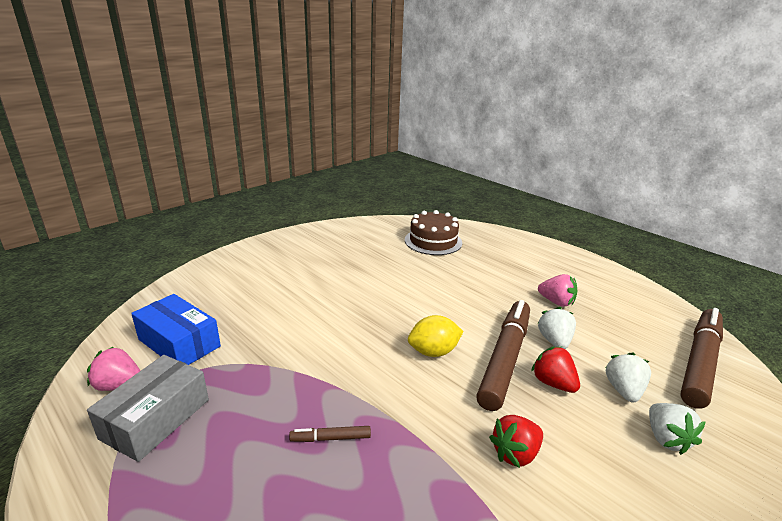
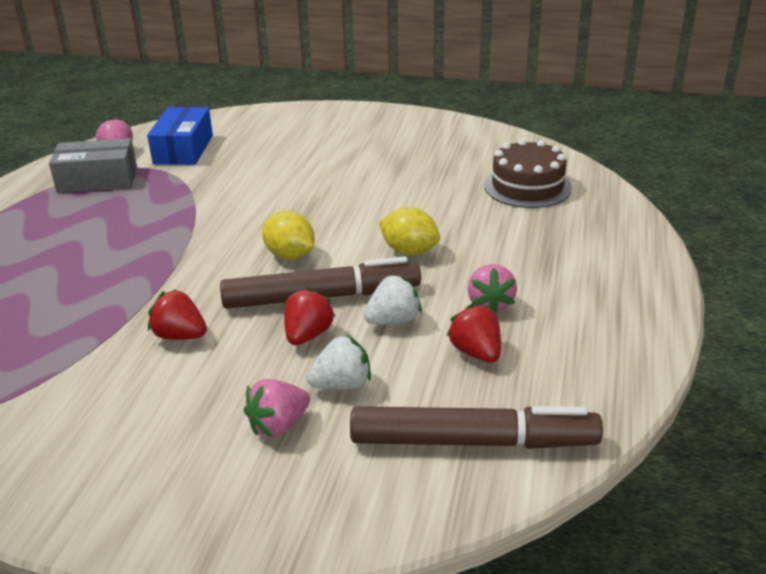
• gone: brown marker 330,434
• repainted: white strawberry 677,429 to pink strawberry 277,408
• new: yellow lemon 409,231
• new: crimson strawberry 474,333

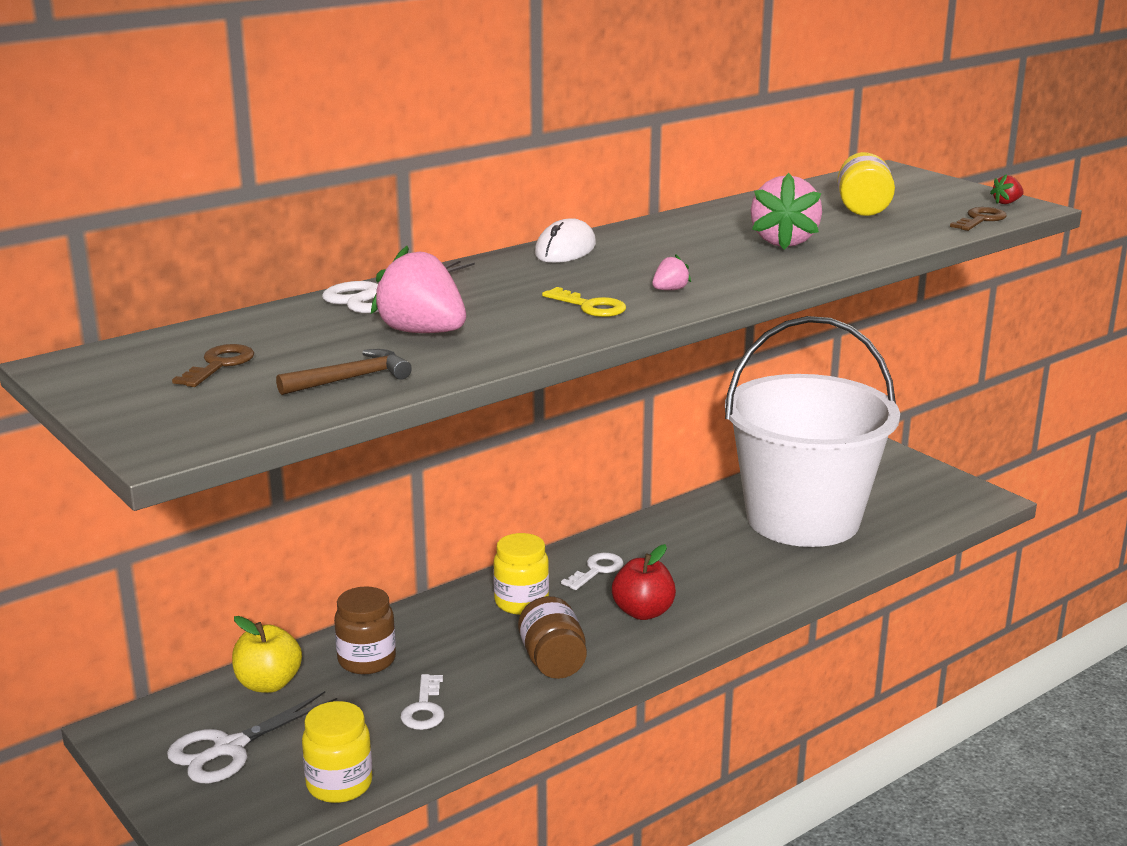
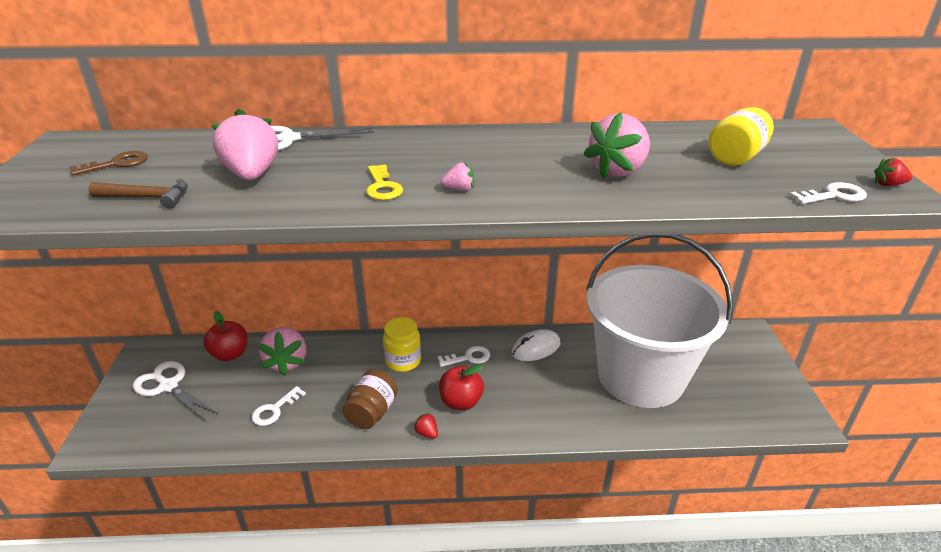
• rotated: white scissors 252,737 = 175,391 45 degrees clockwise
• repainted: yellow toy apple 267,654 to crimson toy apple 225,336
• gone: yellow jar 337,752
• swapped: brown jar 365,630 to pink strawberry 281,351
• shifted: white PC mouse 565,240 to 535,345
• repainted: brown latchkey 978,219 to white latchkey 828,193
• new: crimson strawberry 425,425

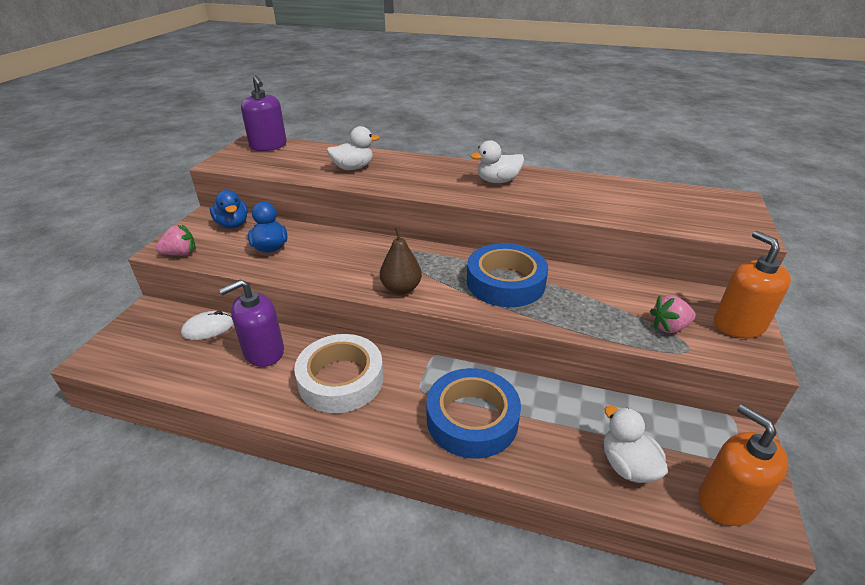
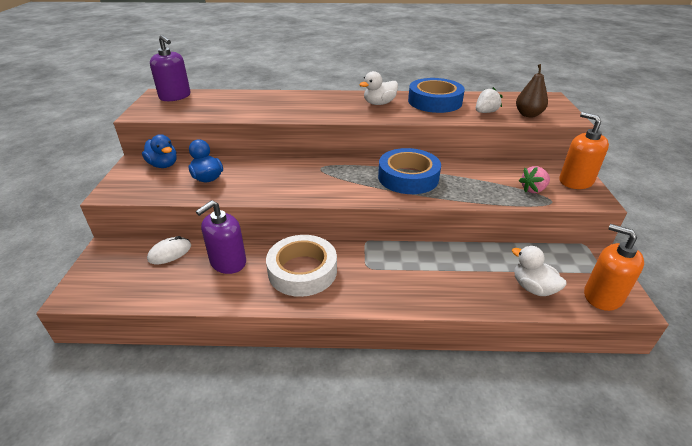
• gone: pink strawberry 175,240
• gone: white rubber duck 353,148
• shifted: brown toy pear 401,261 to 532,90
• shifted: cobalt sticky tape 473,413 to 436,95
• new: white strawberry 489,100

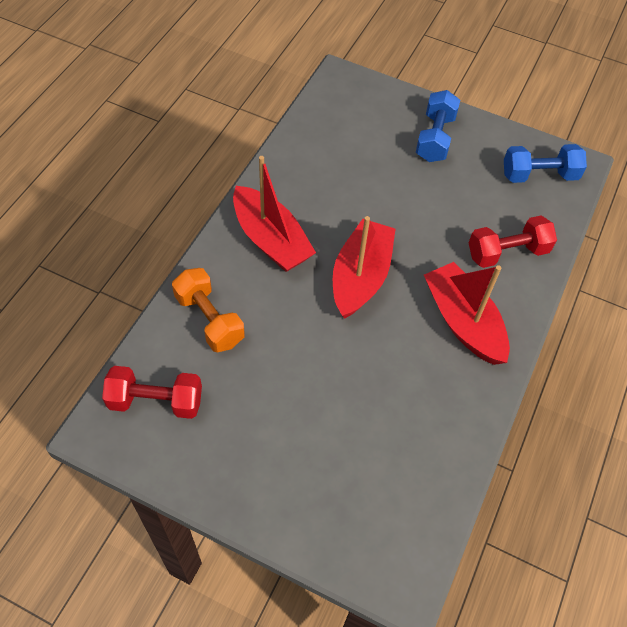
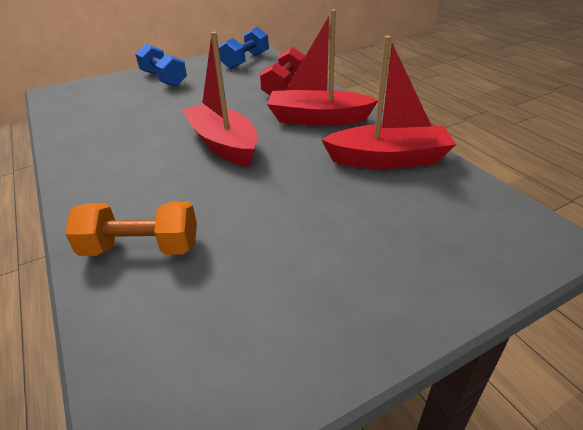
• gone: crimson hand weight 152,392
• shifted: crimson boat 274,214 to 388,102

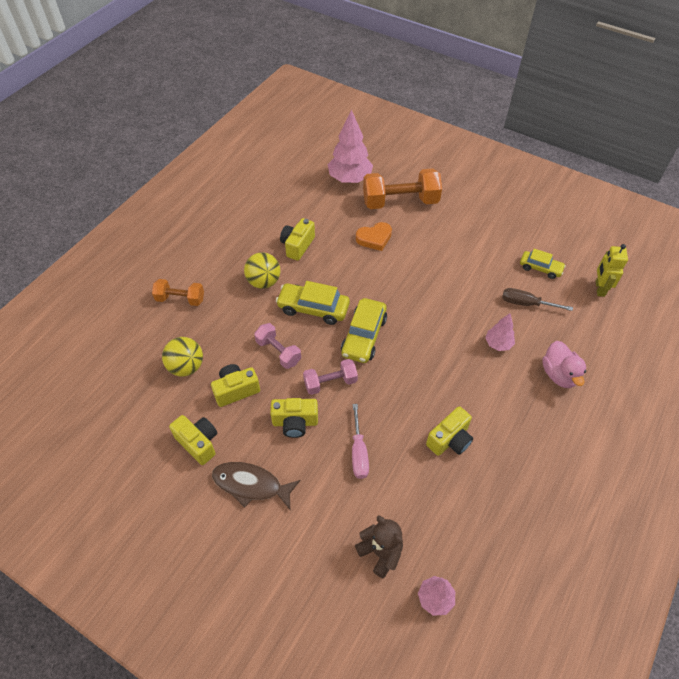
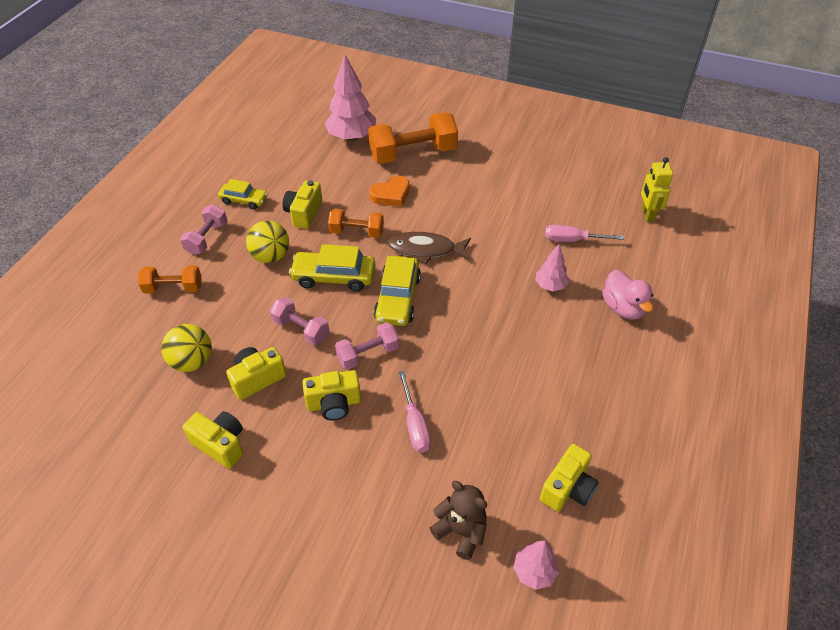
• shifted: brown toy fish 256,485 to 429,248
• shifted: yellow camera 449,431 to 569,478
• repainted: brown screwdriver 537,299 to pink screwdriver 584,233
• shifted: yellow automobile 543,264 to 243,194
• new: pink hand weight 203,230
• new: orange hand weight 356,223

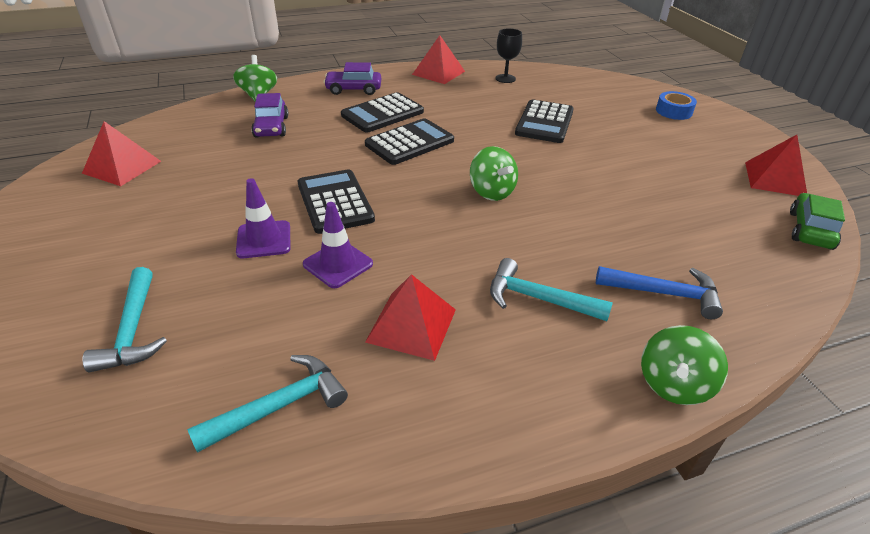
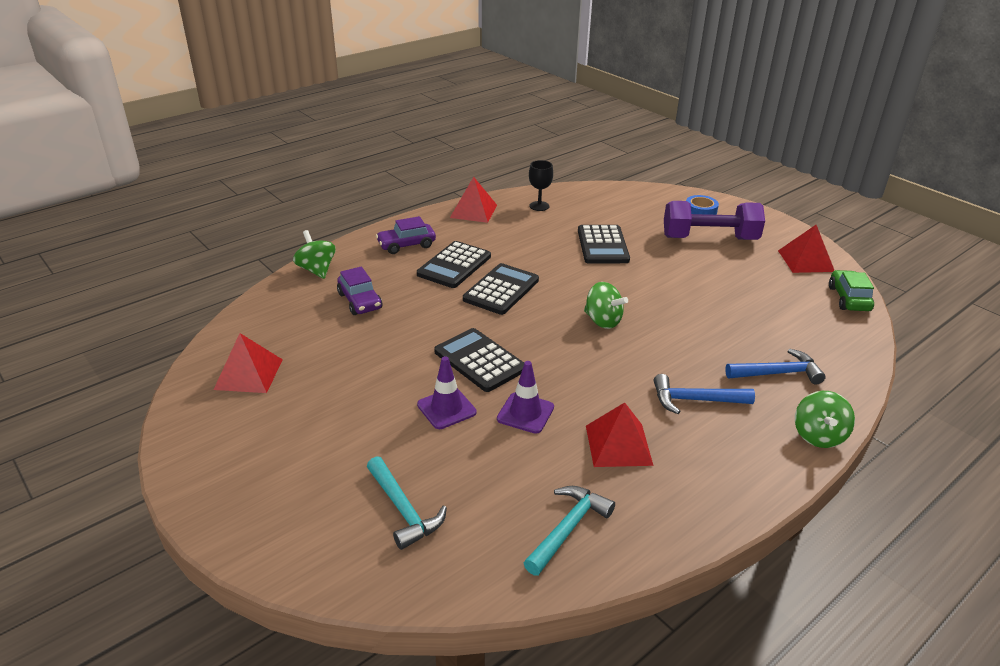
• repainted: turquoise carpenter's hammer 551,289 to cobalt carpenter's hammer 704,394
• new: royal purple hand weight 714,220

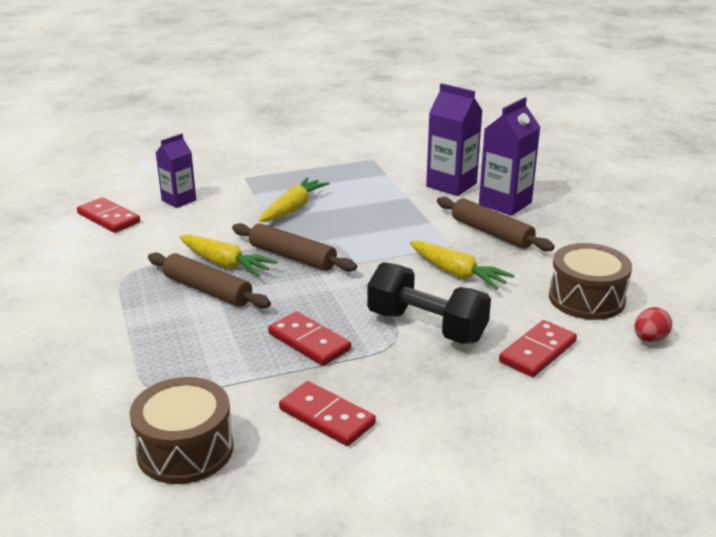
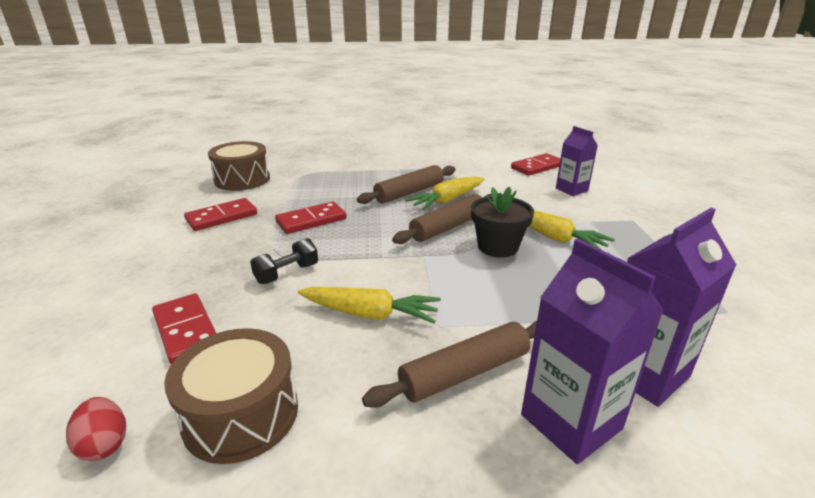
• scaled: jet-black hand weight 429,303 = 284,261 x0.54
• rotated: yellow root vegetable 462,265 = 369,305 135 degrees counterclockwise
• new: jet-black potted plant 502,222

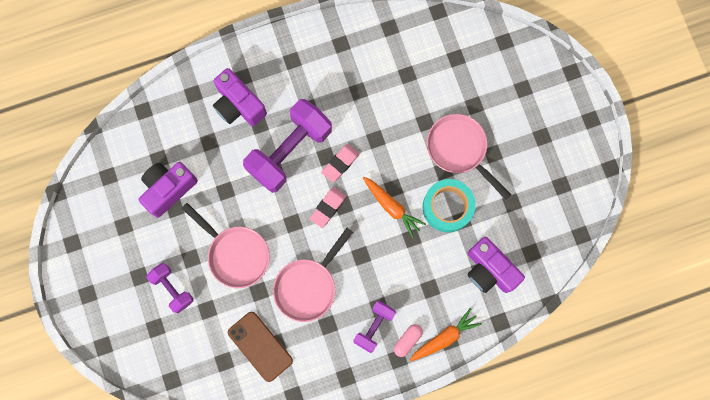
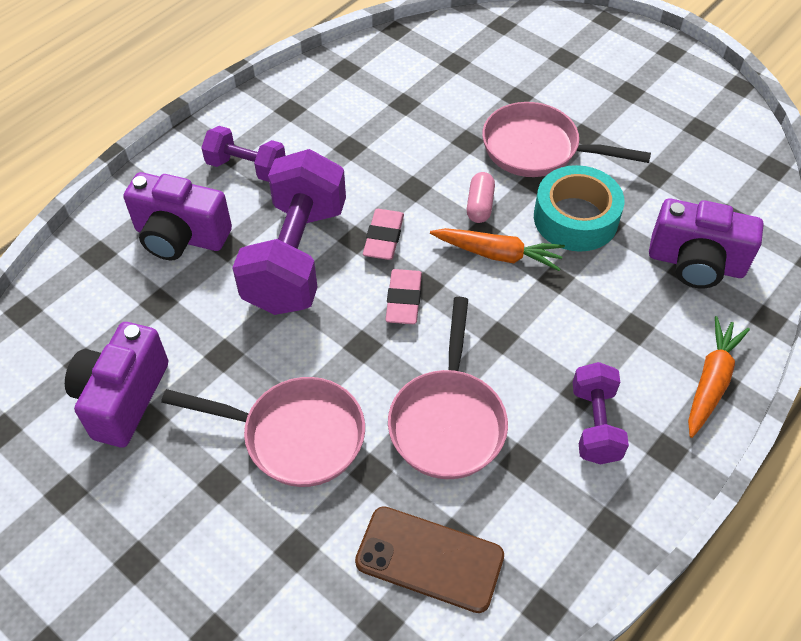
• shifted: royal purple hand weight 170,288 to 243,154
• shifted: pink pill shape 408,340 to 481,197

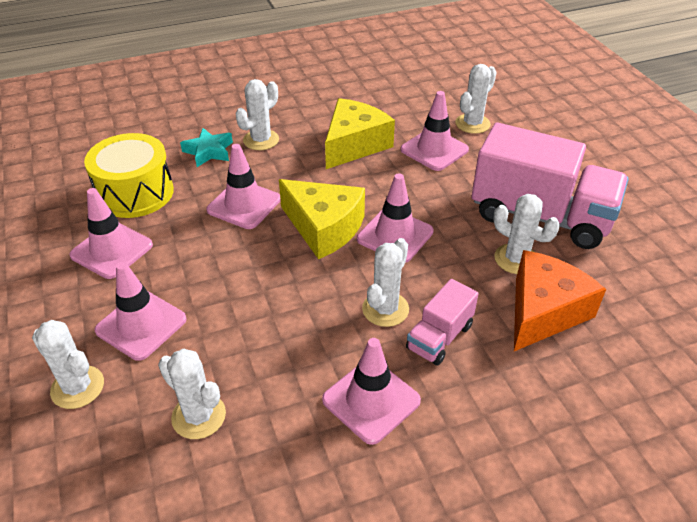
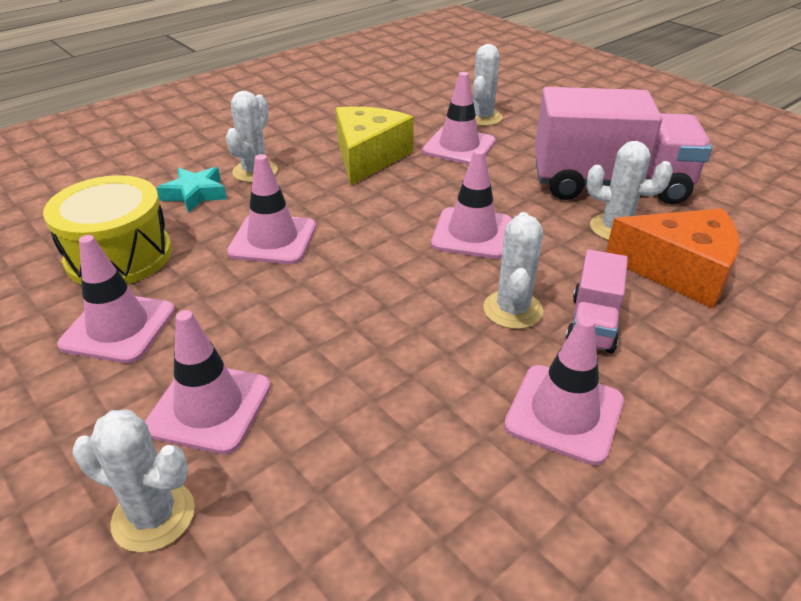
• gone: white saguaro cactus 192,394
• gone: yellow cheese wedge 322,219
• rotated: orange cheese wedge 560,300 = 673,258 90 degrees clockwise

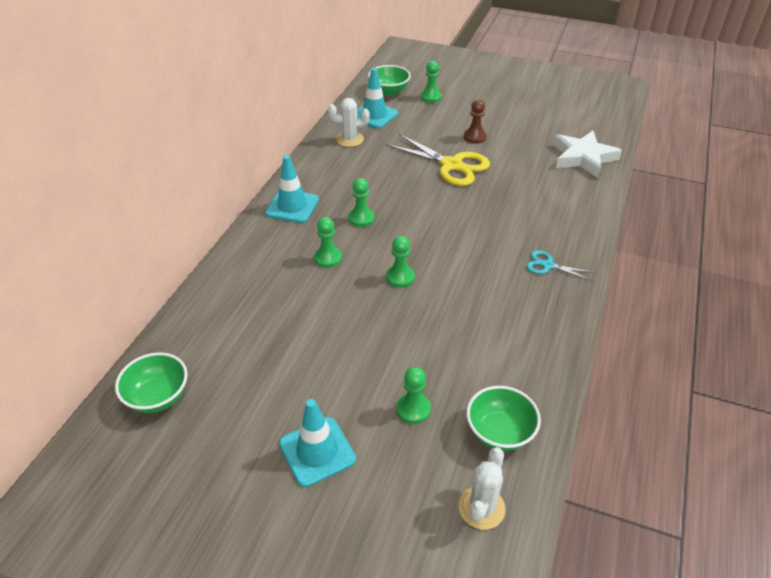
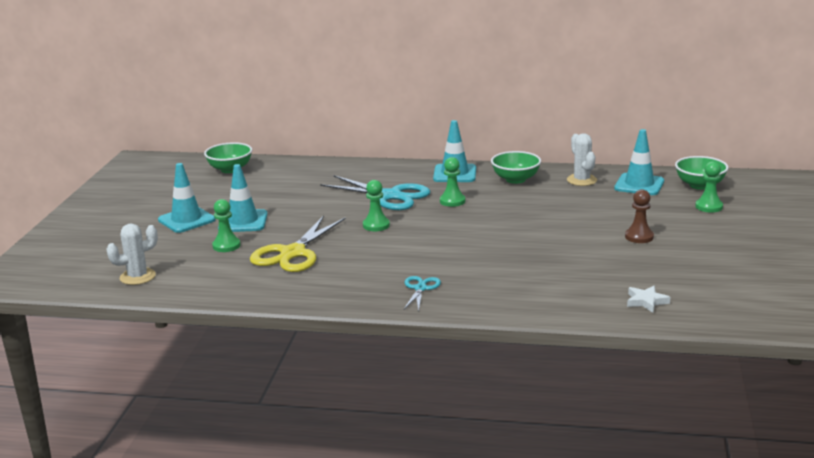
• swapped: green game pawn 328,242 to turquoise scissors 375,192
• shifted: yellow scissors 438,160 to 298,243
• rotated: white saguaro cactus 482,488 = 132,254 45 degrees counterclockwise
• shifted: green bowl 504,418 to 516,167
• scaled: white star shape 587,154 = 648,299 x0.48
• new: turquoise road cone 243,198

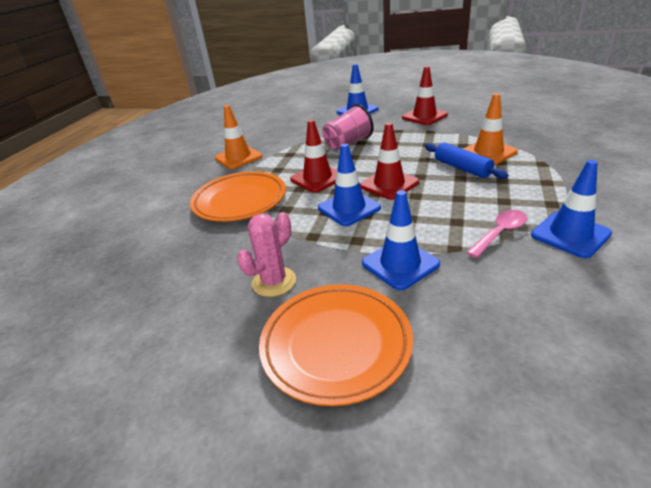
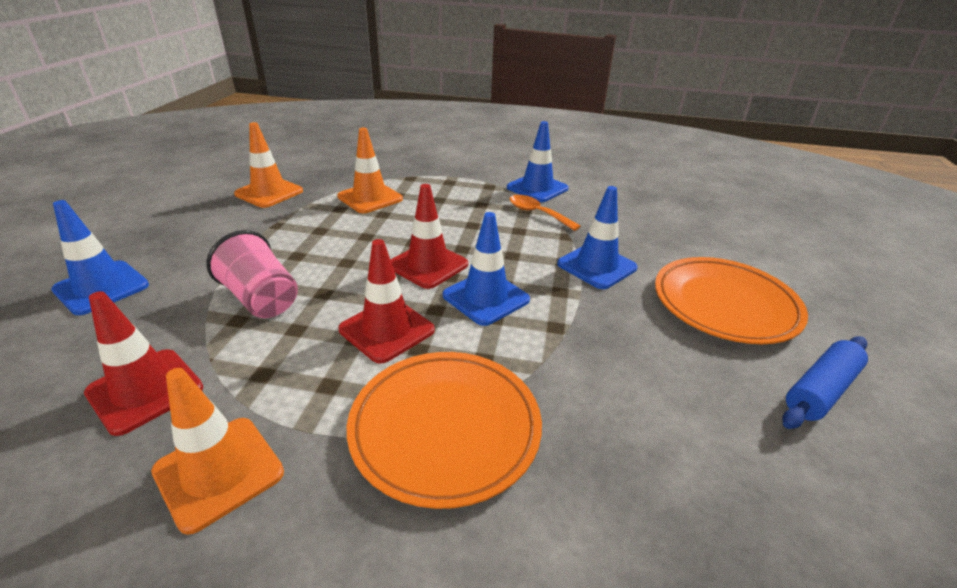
• gone: pink saguaro cactus 266,254
• shifted: crimson road cone 425,95 to 143,363
• shifted: cobalt rolling pin 466,161 to 825,382
• repainted: pink teaspoon 496,234 to orange teaspoon 545,213
• new: orange road cone 268,165

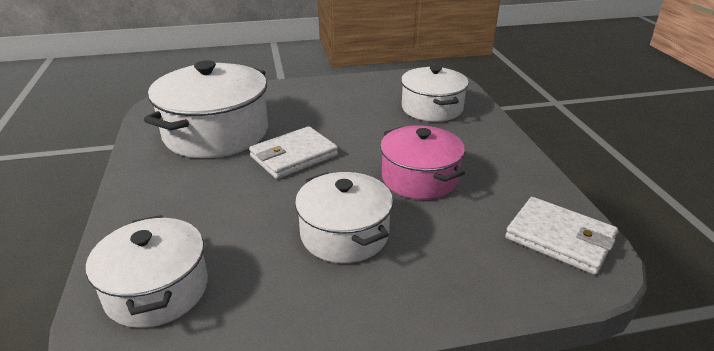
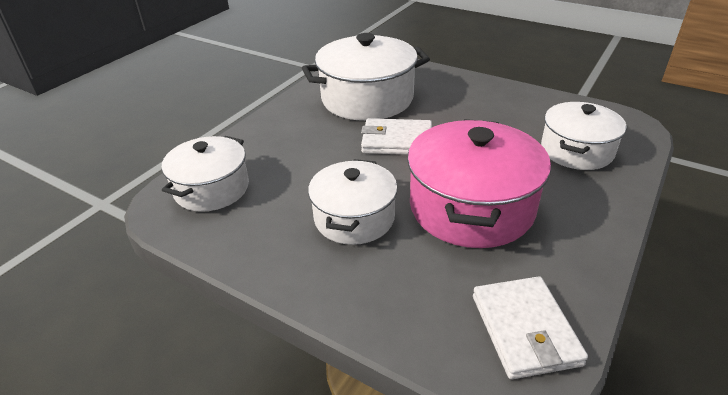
• scaled: pink pot 422,162 = 479,183 x1.55

